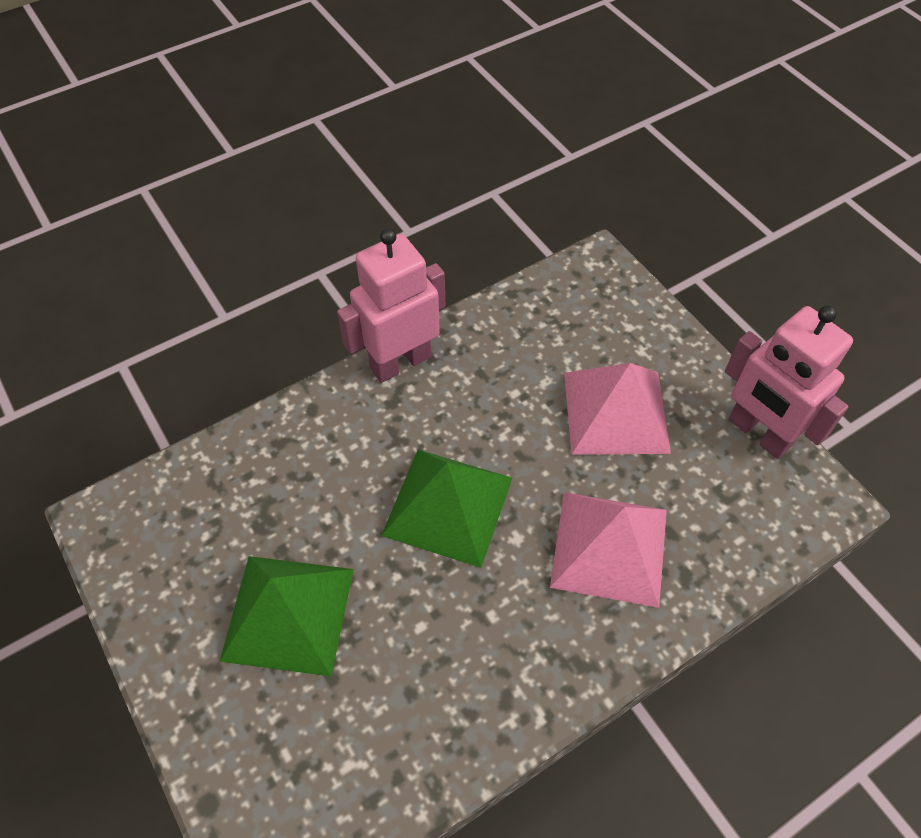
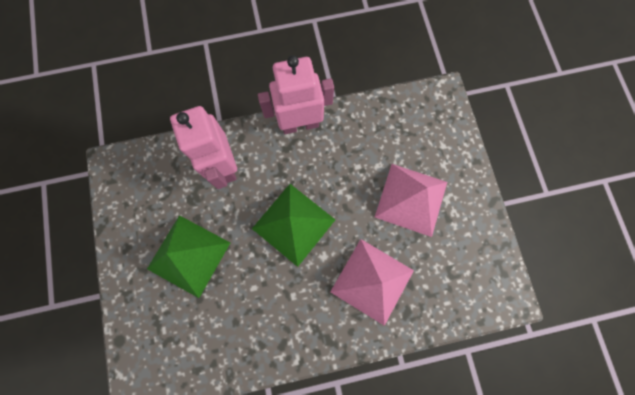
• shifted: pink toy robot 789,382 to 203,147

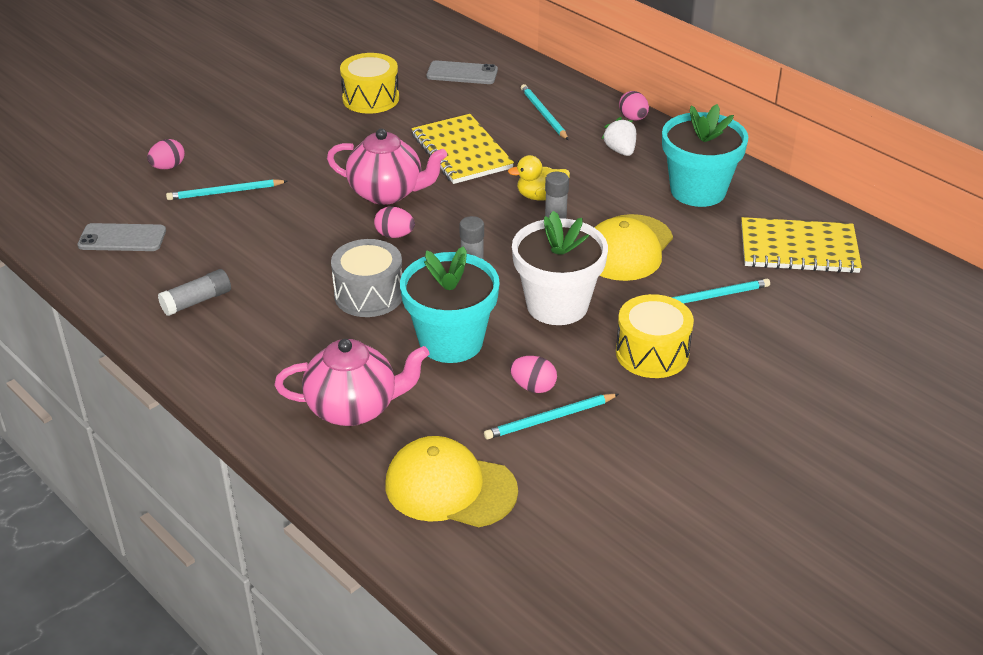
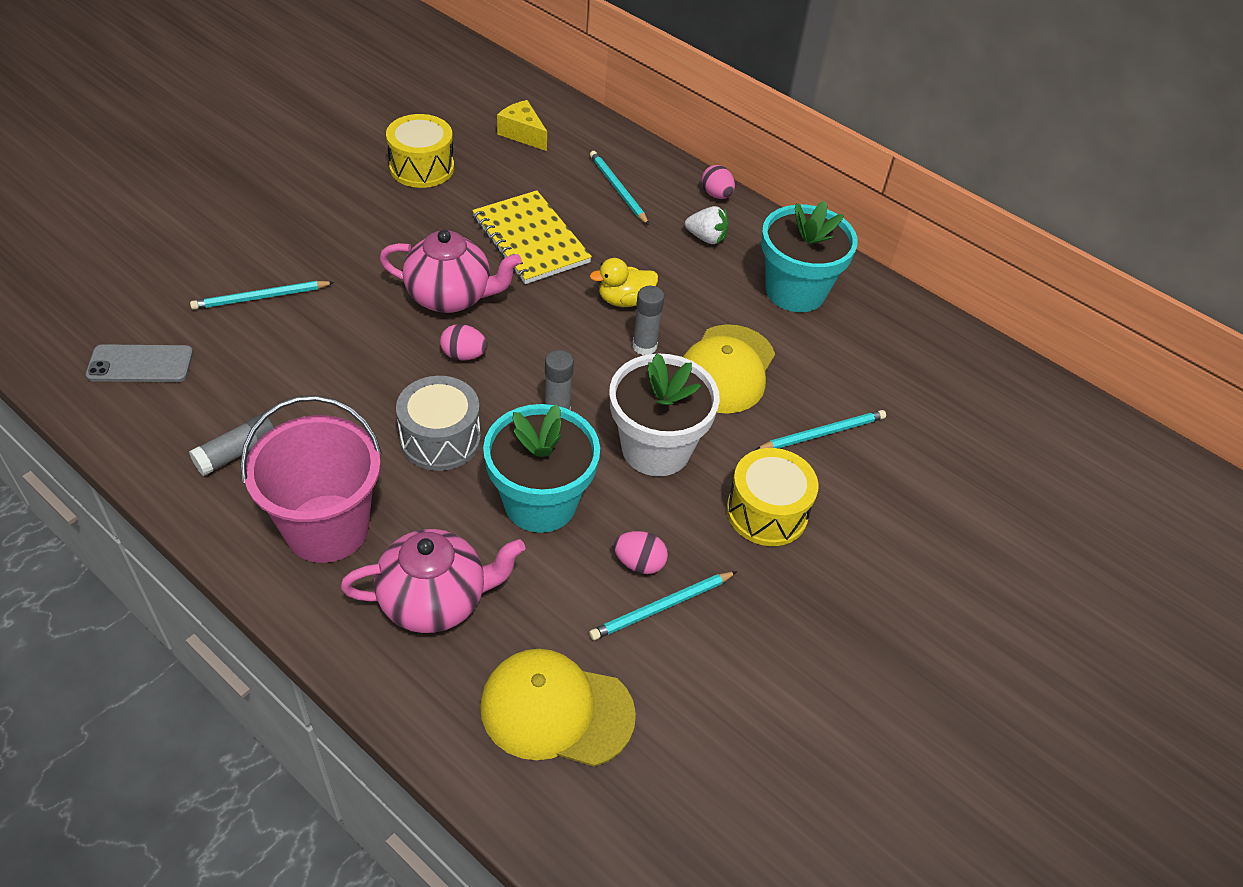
• gone: pink egg shape 166,154
• swapped: gray phone 462,72 to yellow cheese wedge 522,125
• rotated: white strawberry 619,136 = 706,225 135 degrees clockwise
• gone: yellow exercise book 801,245
• new: pink bucket 311,479

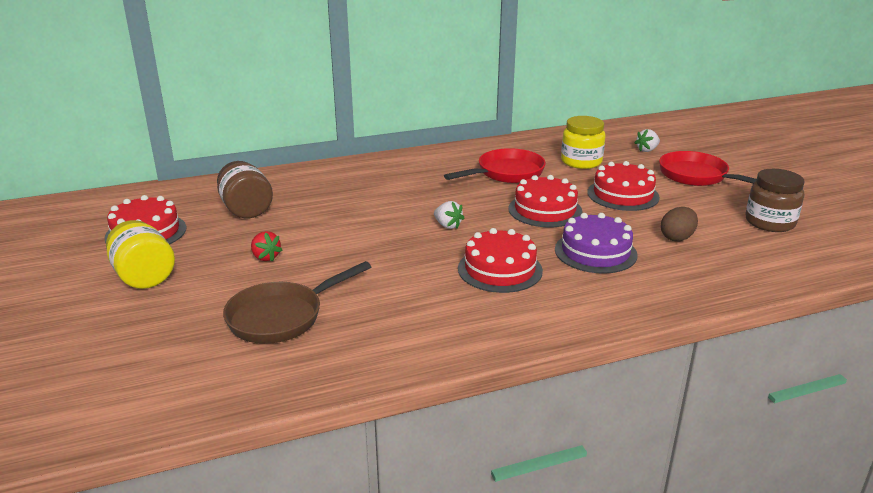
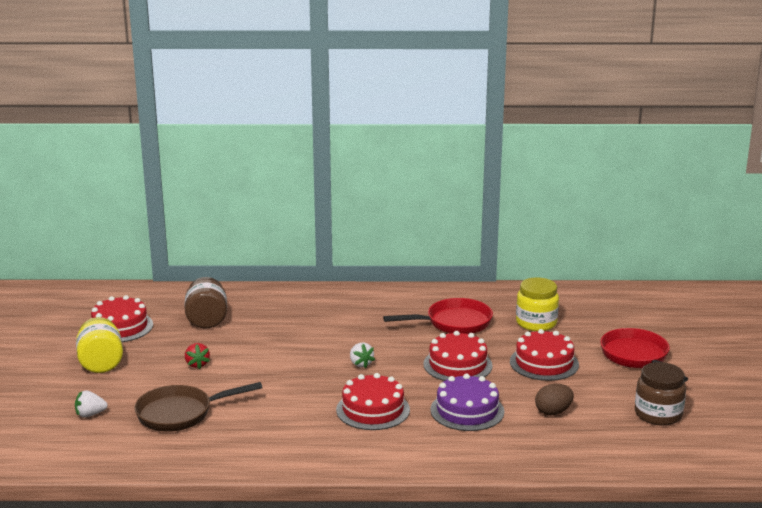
• shifted: white strawberry 647,140 to 91,404

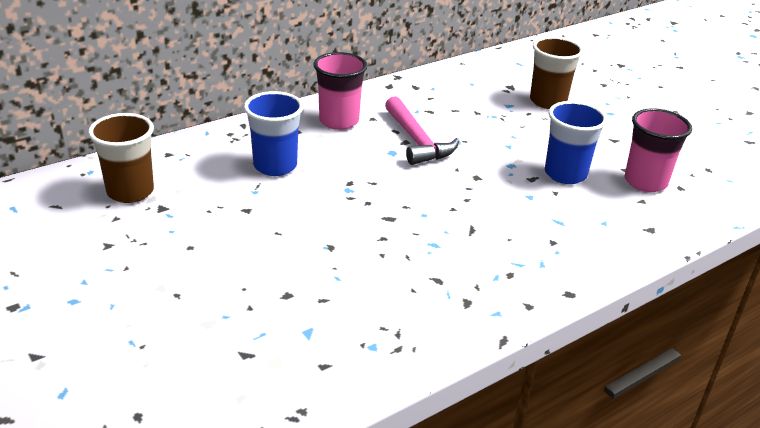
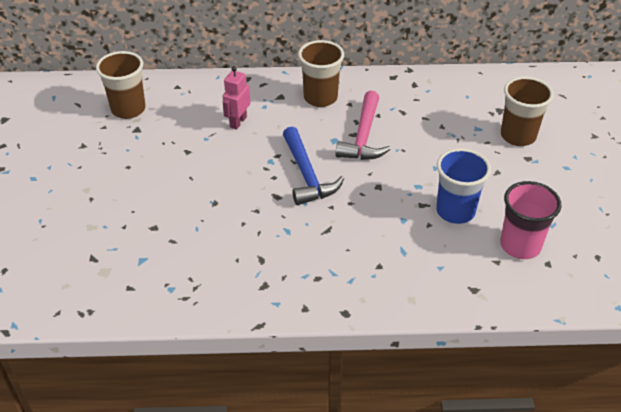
• swapped: cobalt cup 274,133 to pink toy robot 236,98
• repainted: pink cup 340,91 to brown cup 321,73
• new: cobalt carpenter's hammer 313,165

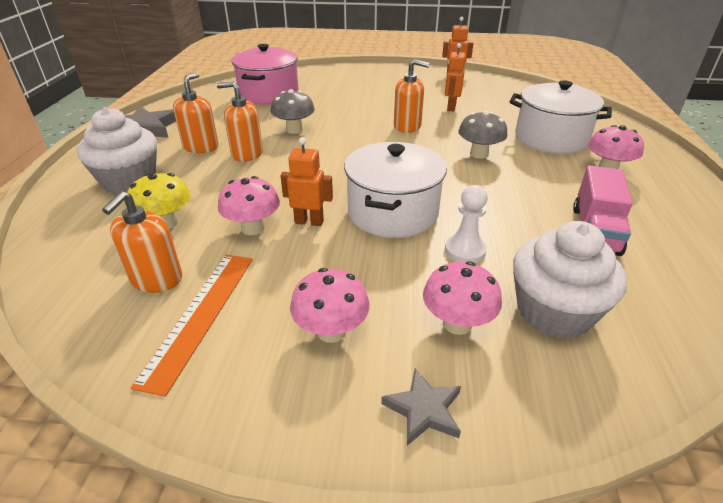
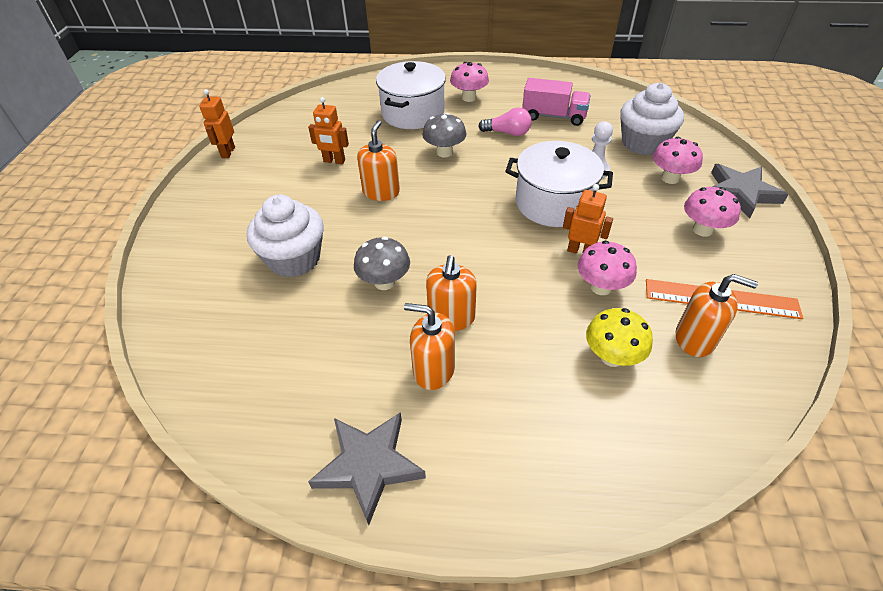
• shifted: white muffin 117,150 to 285,235
• gone: pink pot 265,74
• rotated: orange toy robot 307,181 = 588,219 105 degrees clockwise
• scaled: gray star shape 421,407 = 750,191 x1.69
• new: pink lightbulb 505,121

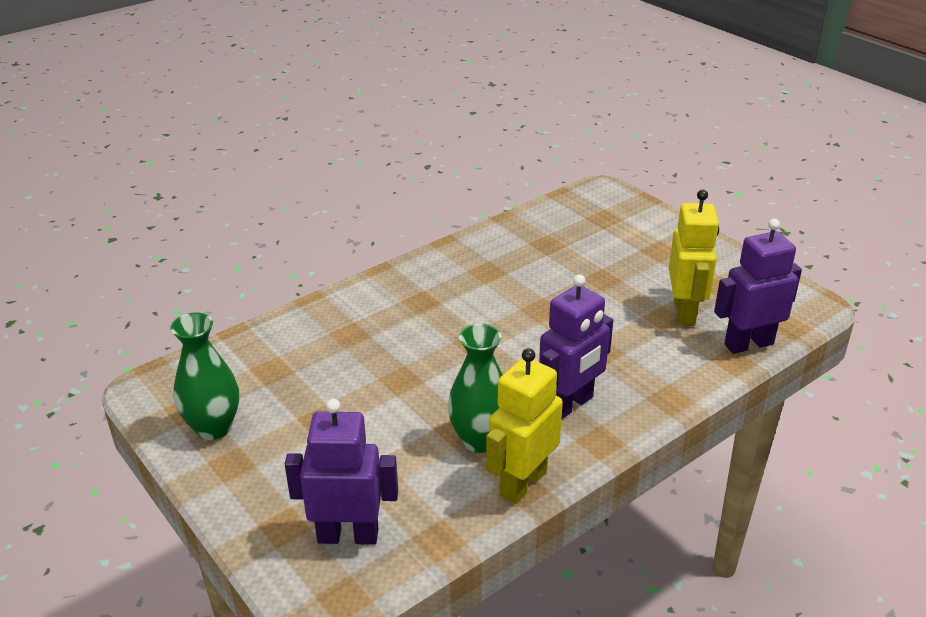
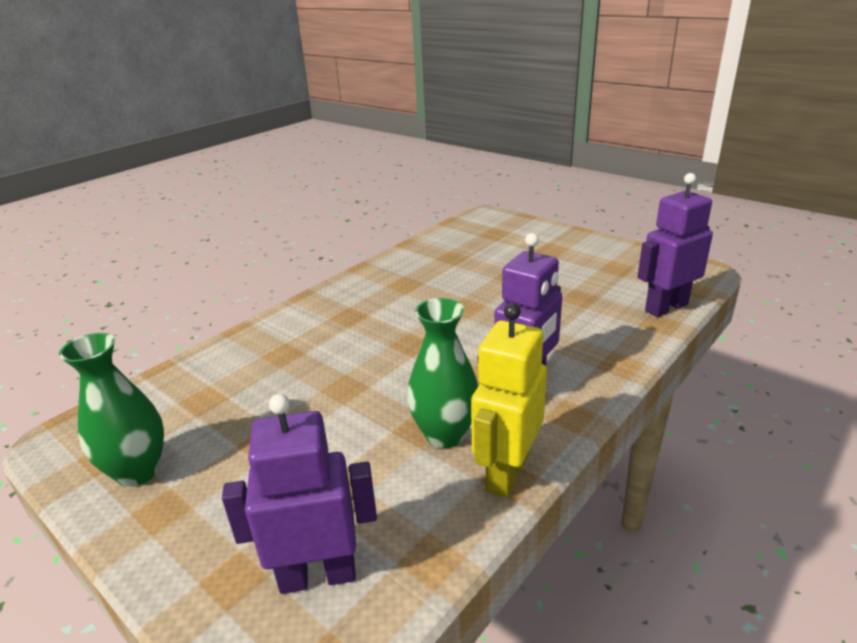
• gone: yellow toy robot 694,258

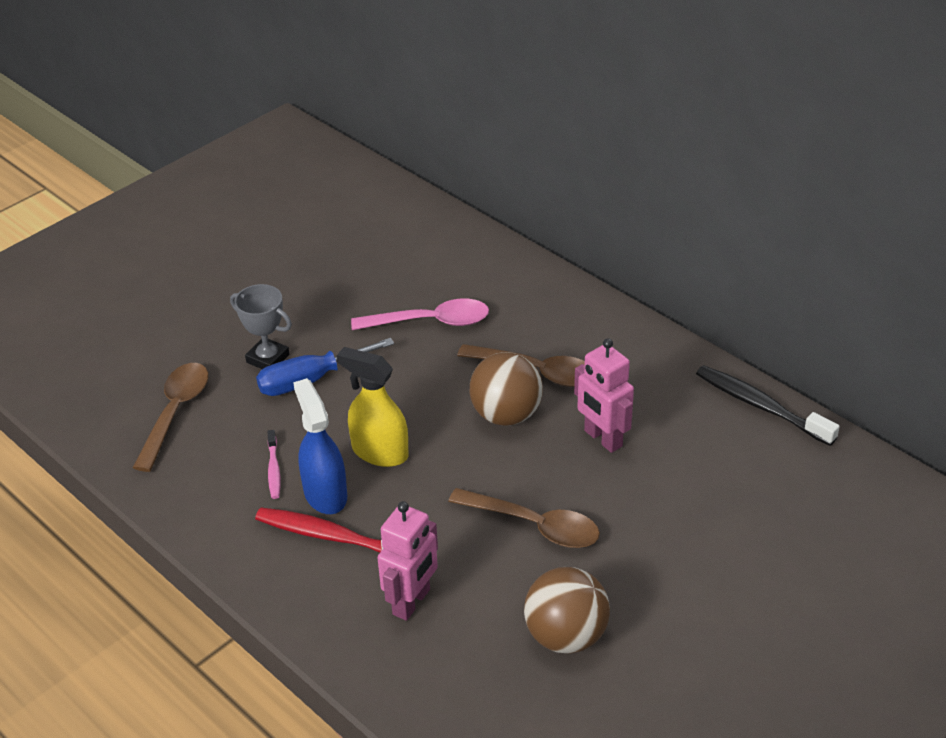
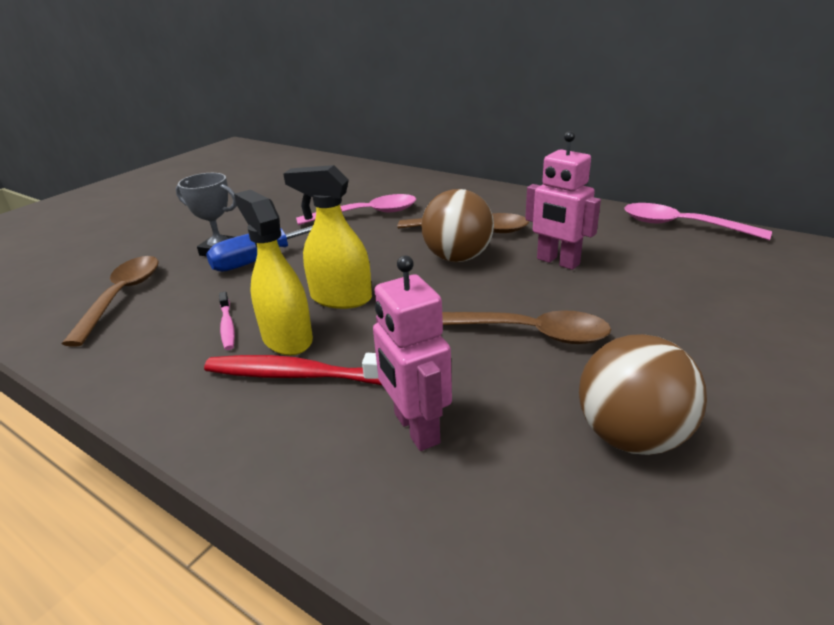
• repainted: cobalt spray cleaner 320,446 to yellow spray cleaner 273,273
• rotated: pink toy robot 407,561 = 412,353 135 degrees clockwise
• swapped: jet-black toothbrush 768,405 to pink teaspoon 698,221

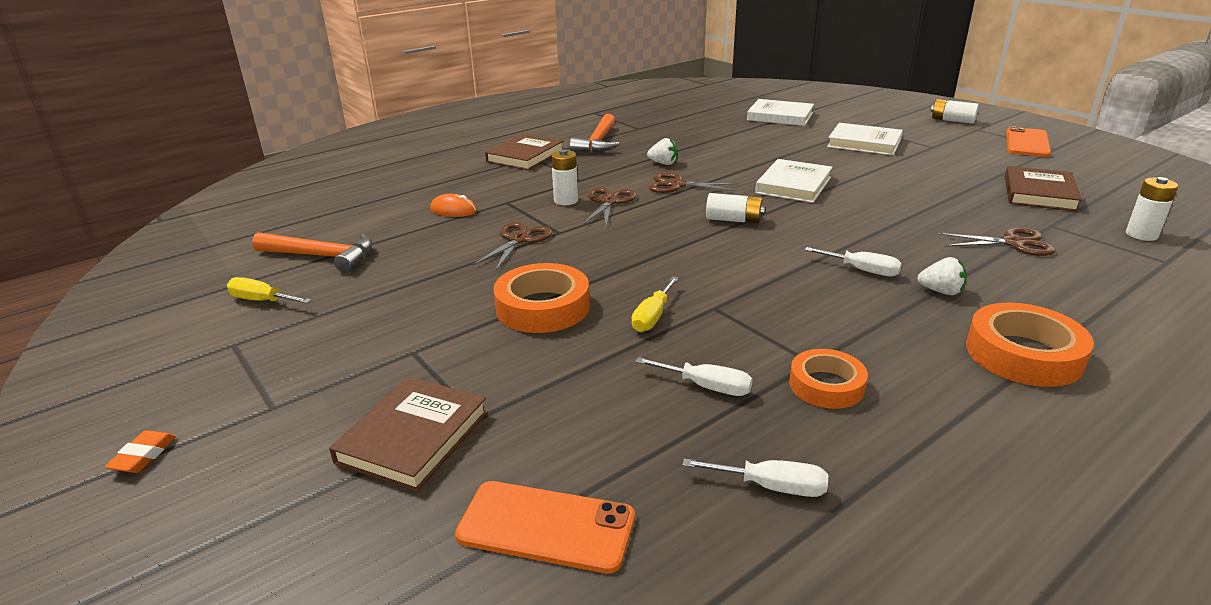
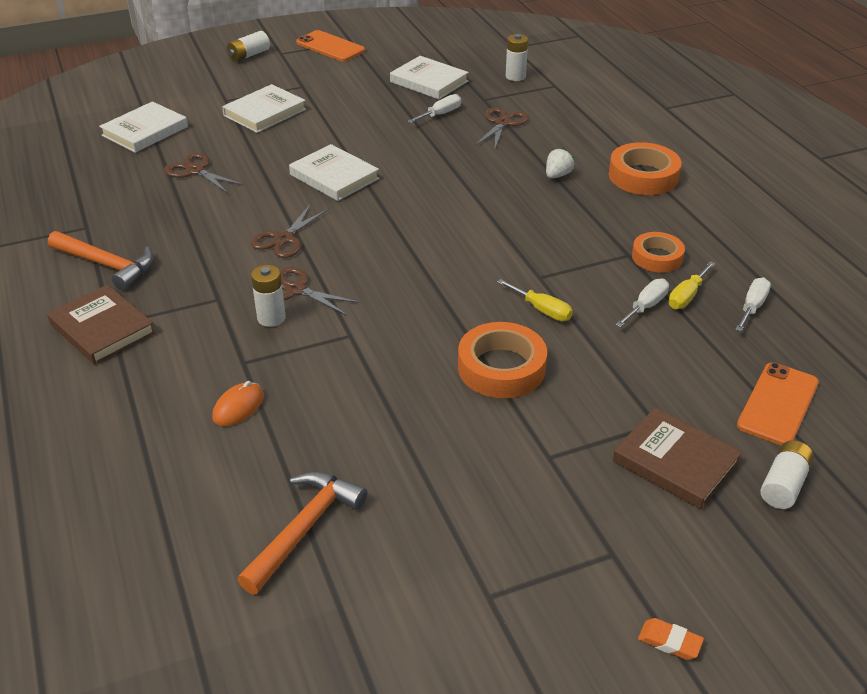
• shifted: yellow screwdriver 269,290 to 691,285
• shifted: brown scissors 512,246 to 204,173
• gone: white strawberry 662,151
• shifted: white battery 735,208 to 787,474
• shifted: white screwdriver 853,262 to 434,108
• repainted: brown book 1043,189 to white book 429,77

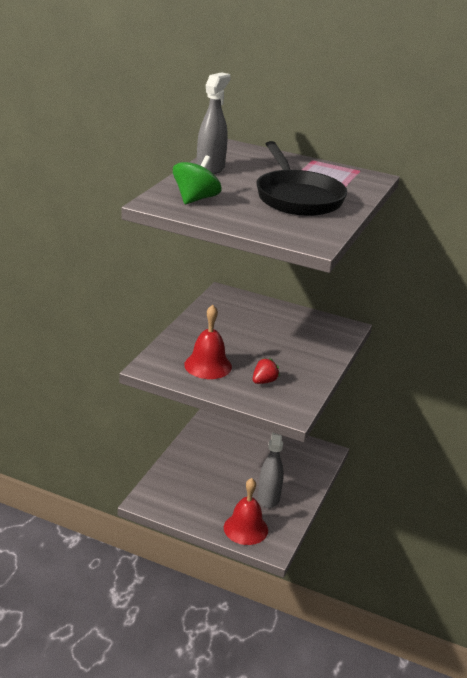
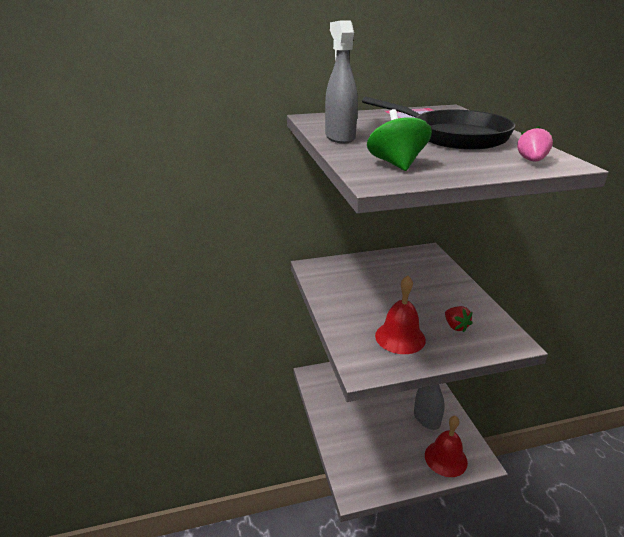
• rotated: crimson strawberry 266,371 = 459,319 150 degrees clockwise
• new: pink strawberry 535,144

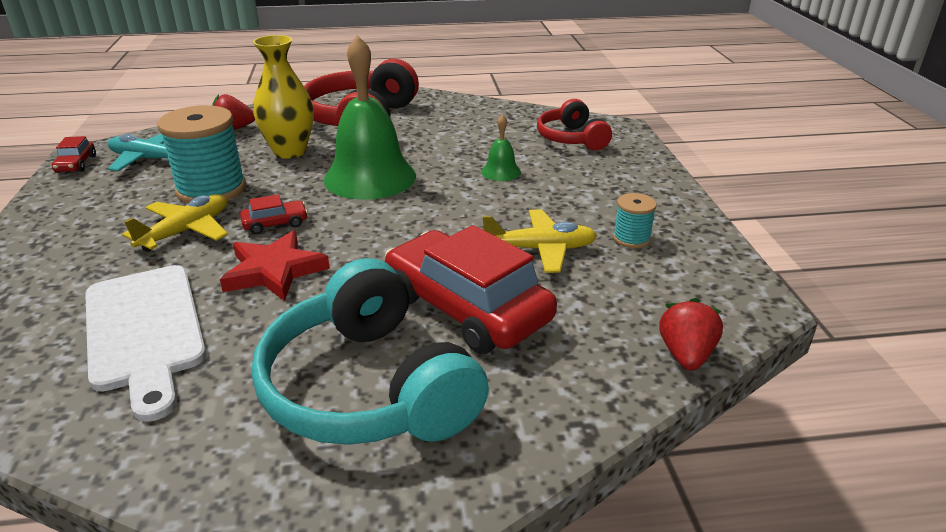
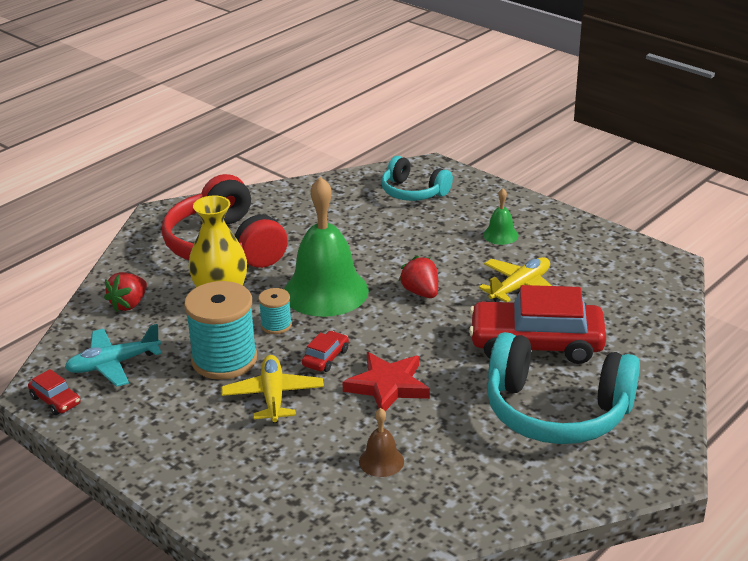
• swapped: white cutting board 146,343 to brown bell 381,442
• shifted: green bell 501,147 to 500,216
• repainted: crimson over-ear headphones 574,124 to turquoise over-ear headphones 417,178
• shifted: turquoise reel of thread 635,220 to 275,311
• shifted: crimson strawberry 691,334 to 418,277

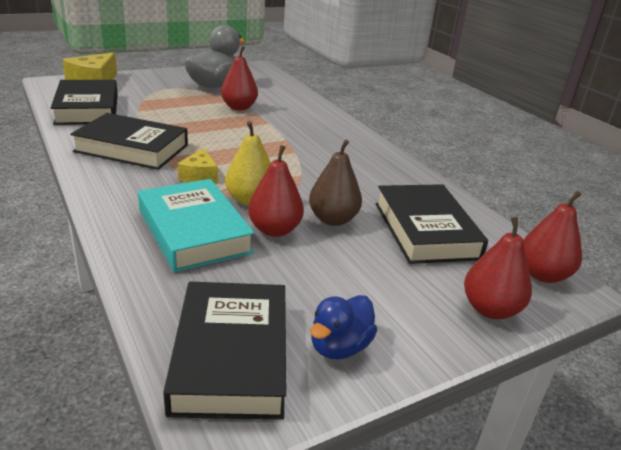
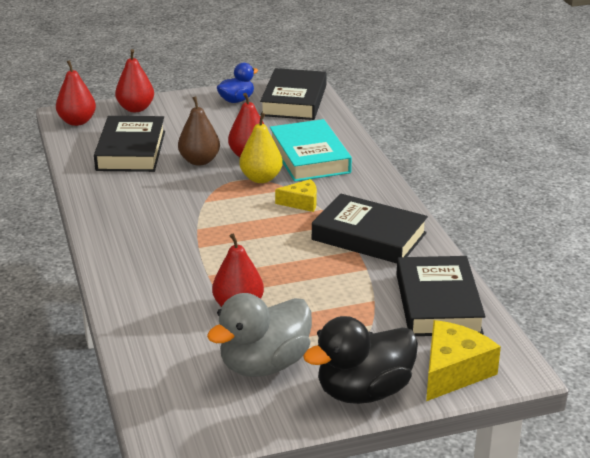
• rotated: yellow cheese wedge 198,165 = 296,195 75 degrees clockwise
• new: jet-black rubber duck 360,360

